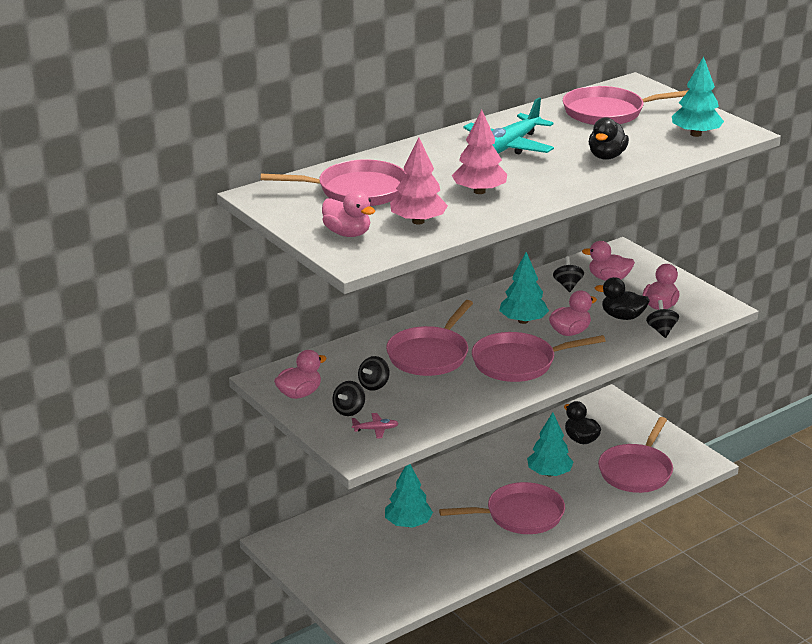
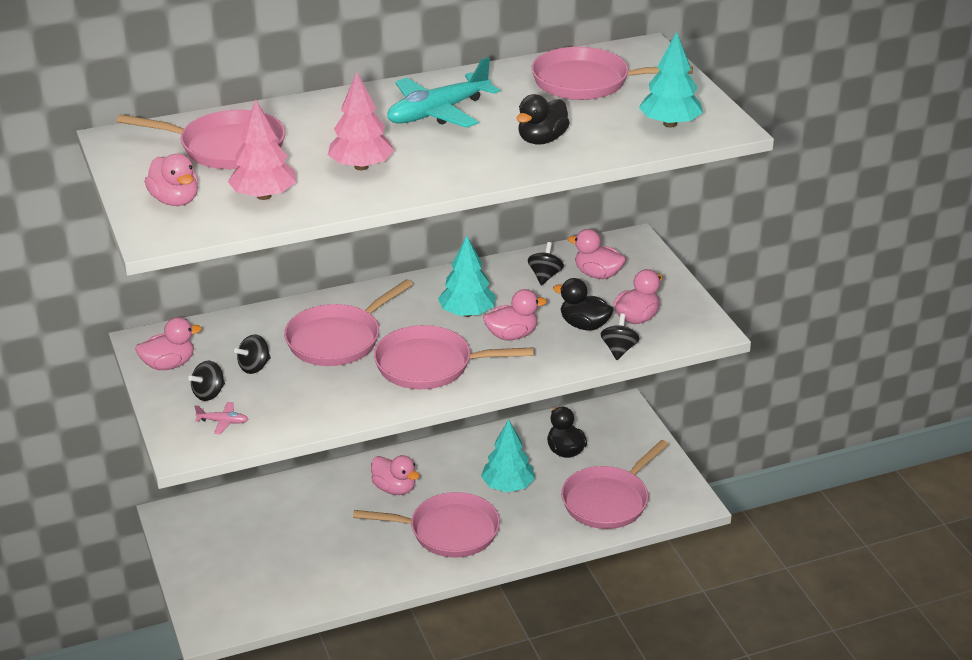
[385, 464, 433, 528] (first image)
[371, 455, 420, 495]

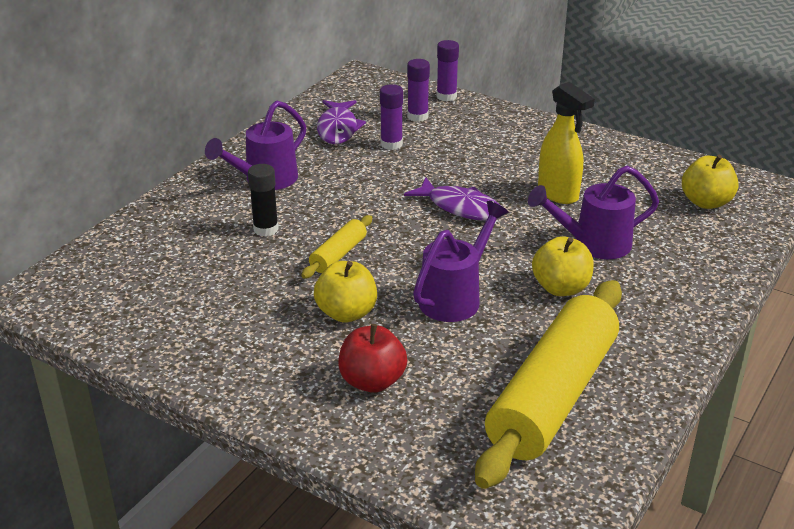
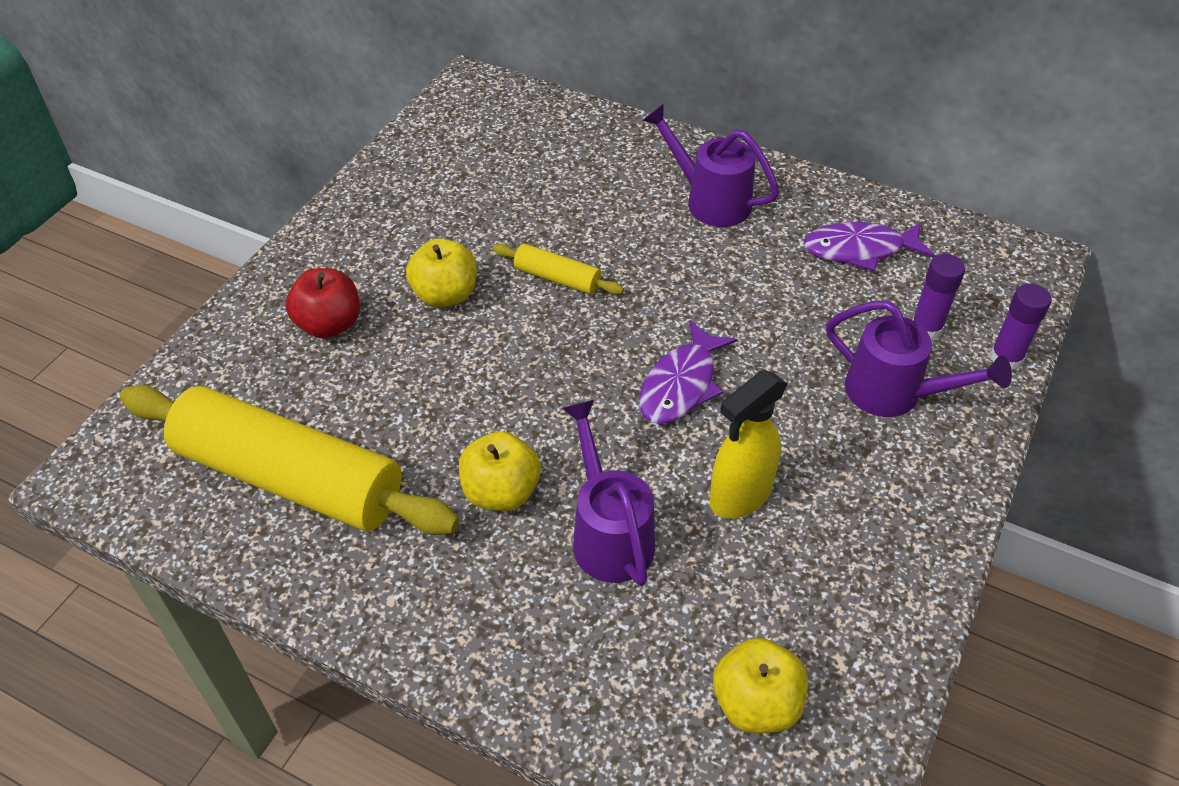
[248, 164, 279, 237] (first image)
[380, 84, 403, 150] (first image)
[826, 301, 1012, 417]

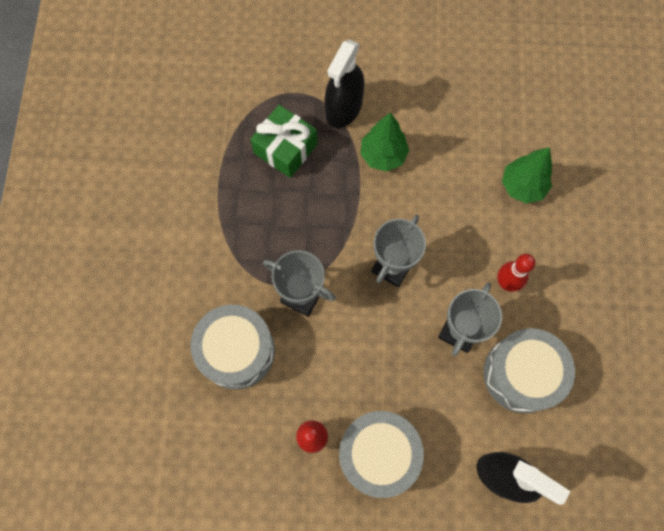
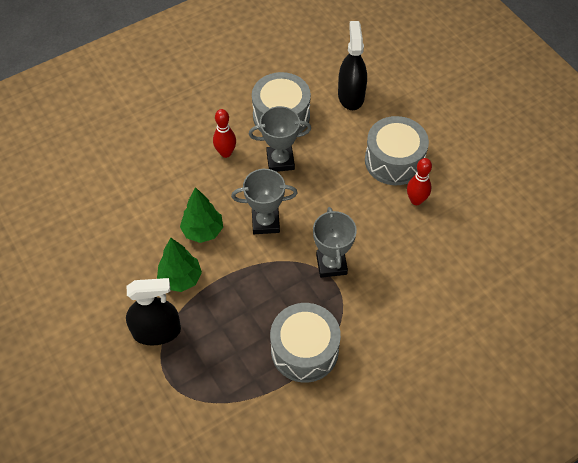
[270, 303, 341, 383]
[251, 105, 317, 178] (first image)
[180, 187, 223, 243]

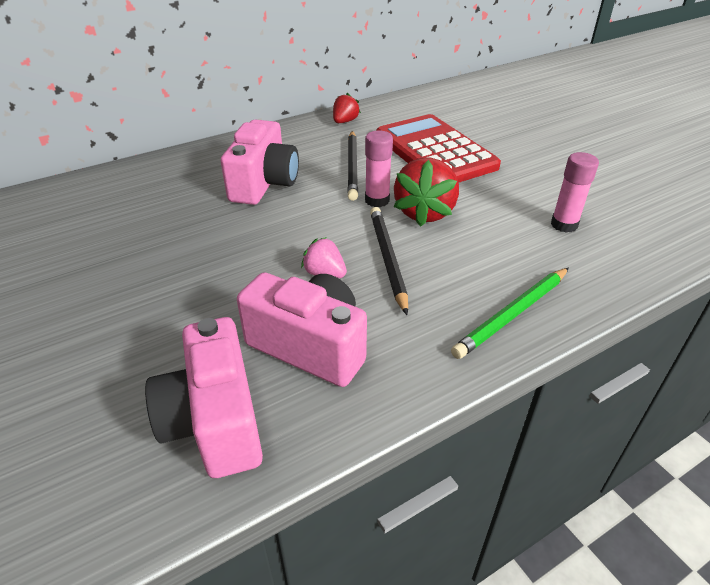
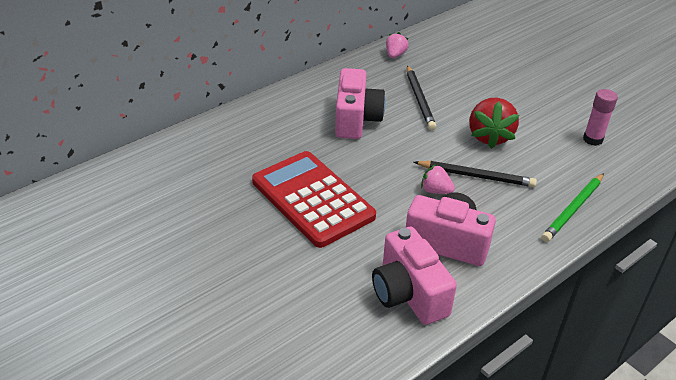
[386, 32, 408, 58]
[365, 131, 393, 207] (first image)
[414, 161, 537, 187]
[252, 151, 376, 248]

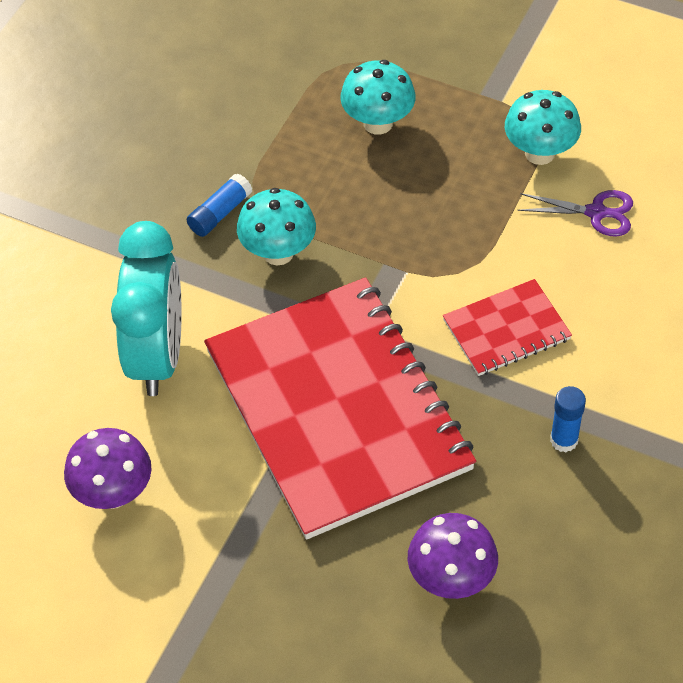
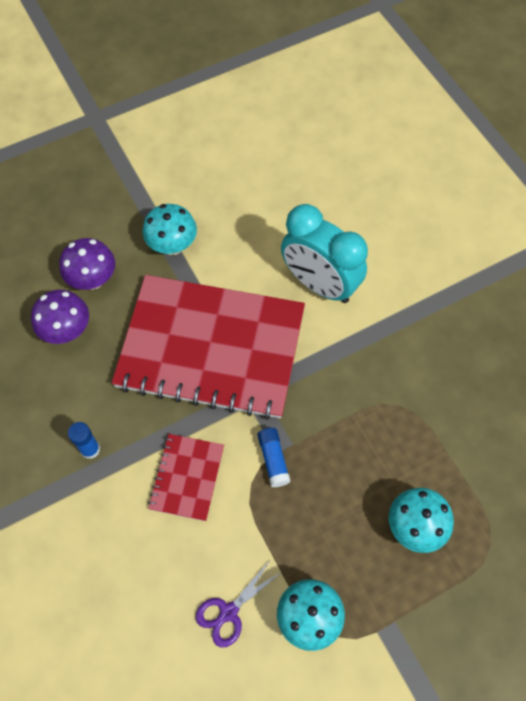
[59, 238, 115, 290]
[257, 428, 291, 487]
[142, 204, 197, 255]

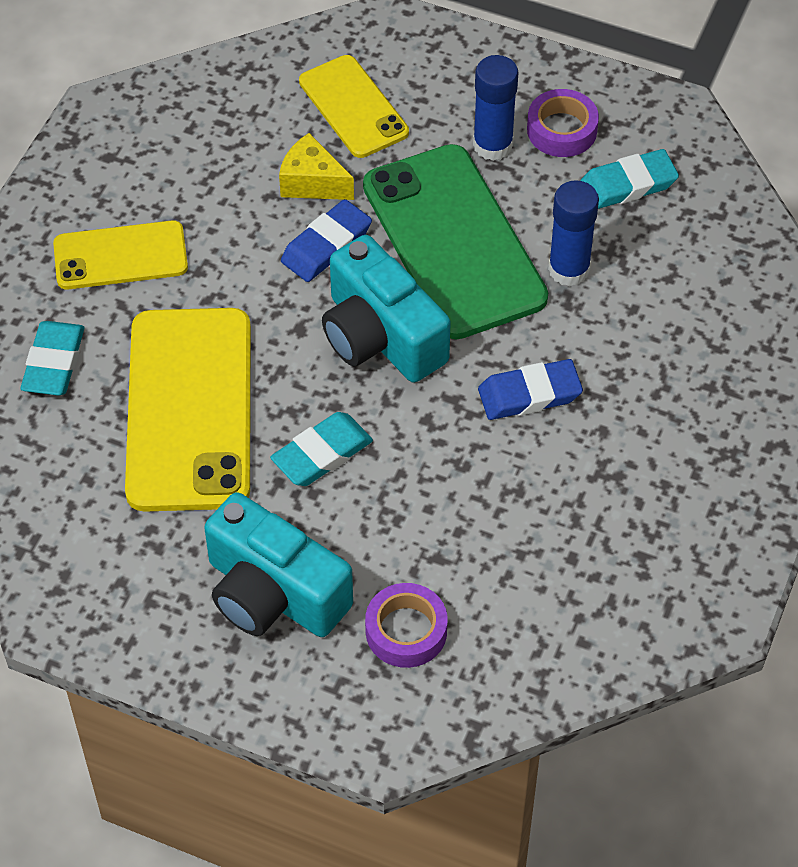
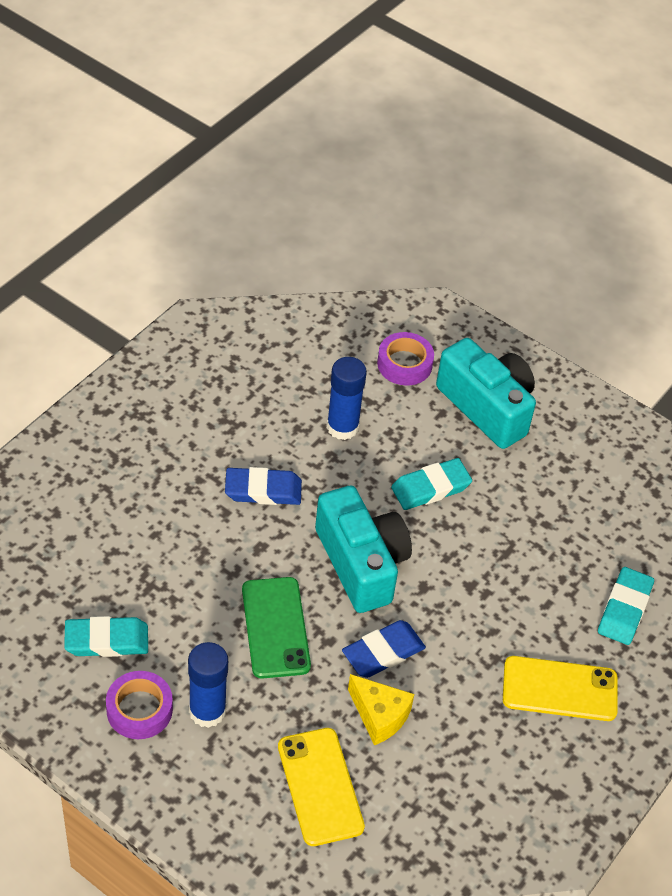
[125, 308, 251, 512] (first image)
[242, 577, 311, 679]
[327, 357, 367, 440]

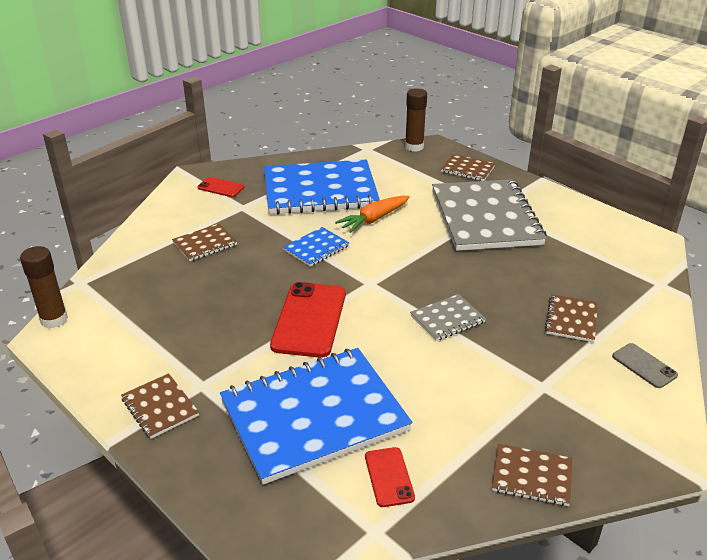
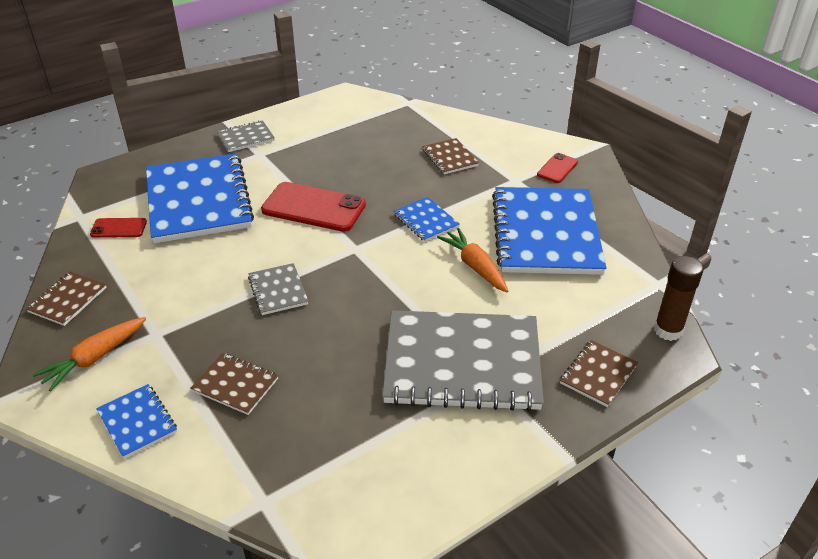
[20, 246, 68, 328] (first image)
[217, 120, 275, 152]
[96, 384, 177, 459]
[33, 317, 146, 392]

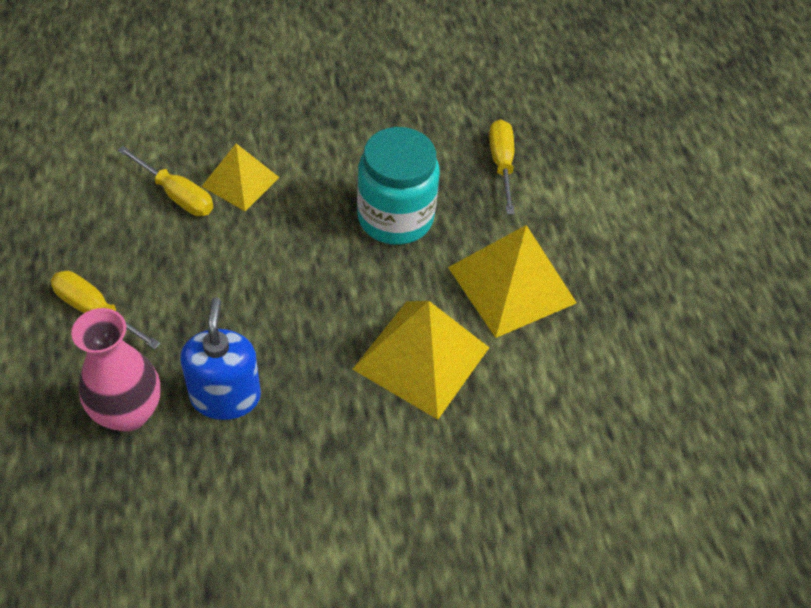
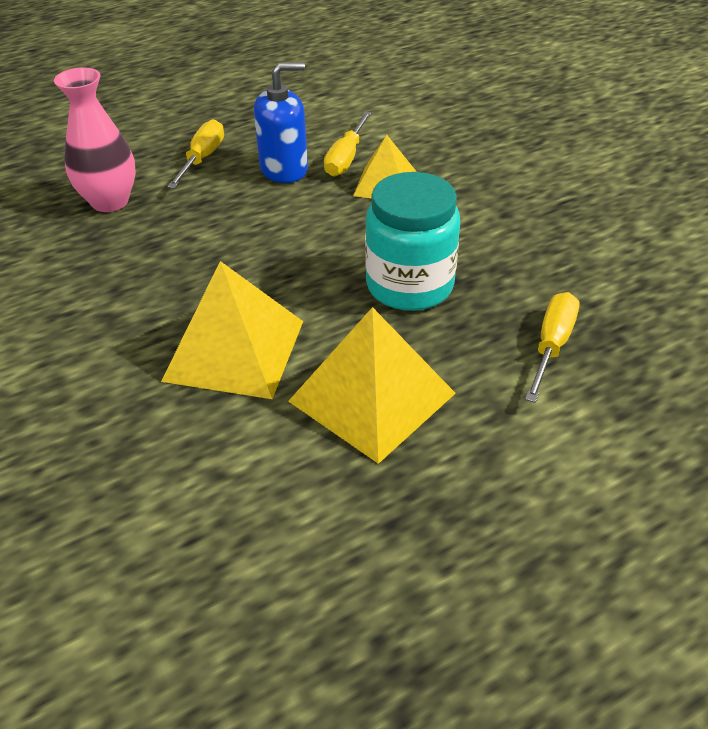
[254, 62, 308, 183]
[525, 292, 579, 403]

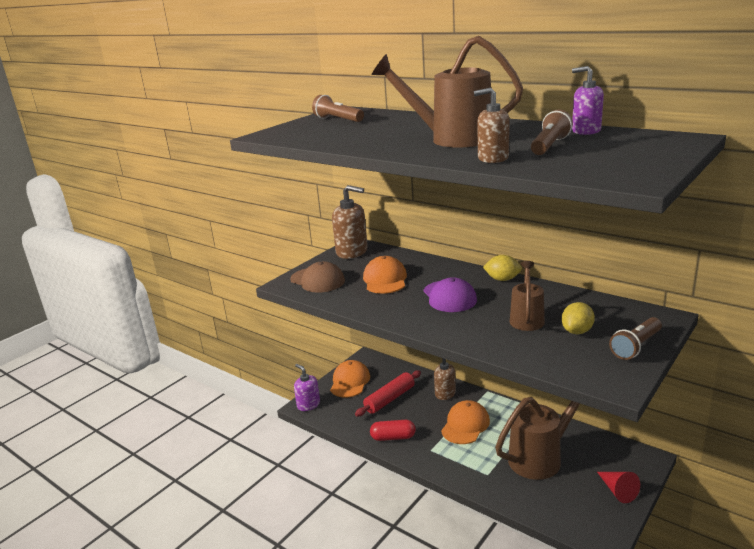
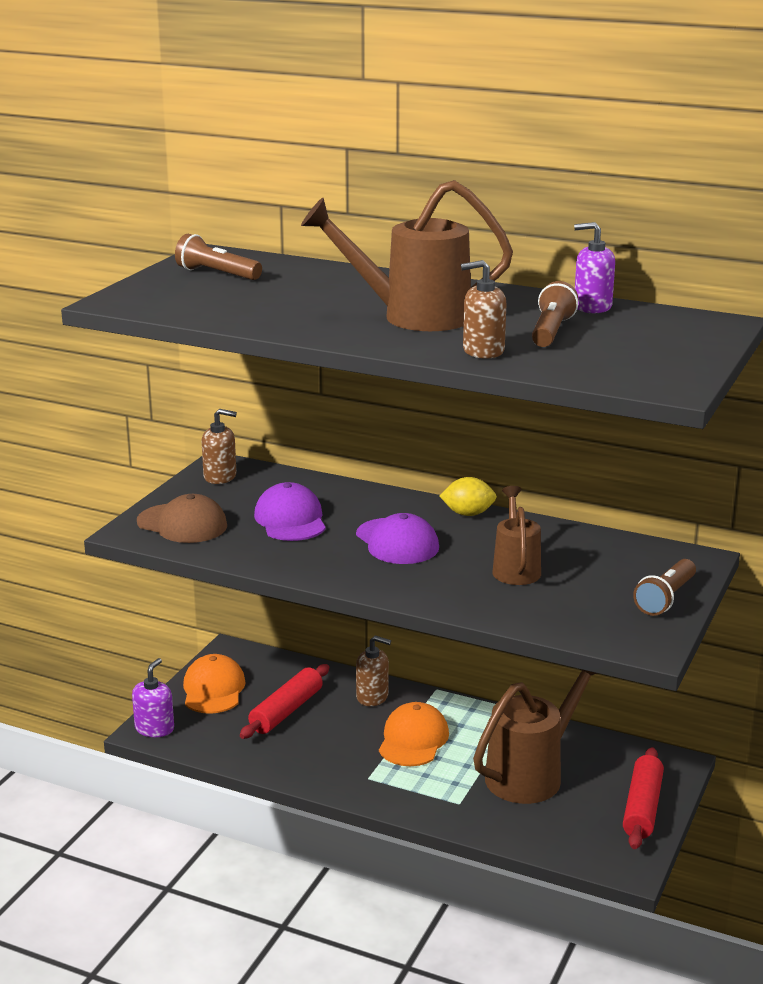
[132, 658, 174, 737]
[201, 409, 237, 484]
[254, 482, 326, 541]
[370, 420, 416, 441] (first image)
[562, 302, 595, 334] (first image)
[623, 747, 664, 849]

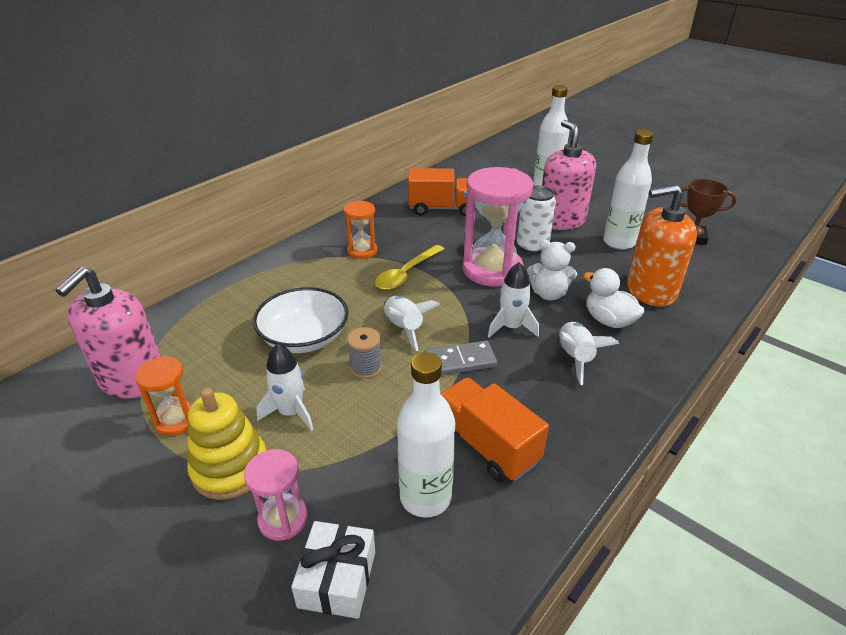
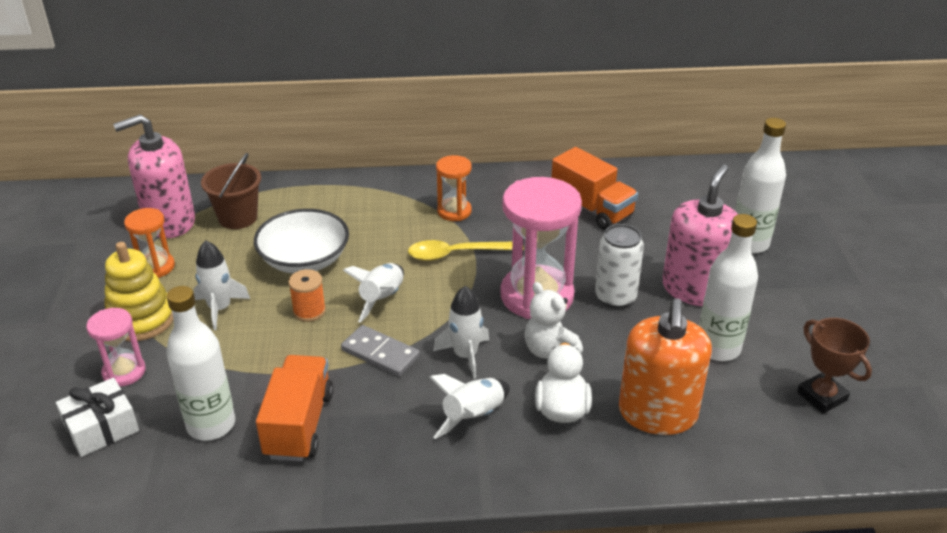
[288, 269, 326, 322]
[619, 298, 712, 435]
[201, 153, 261, 229]

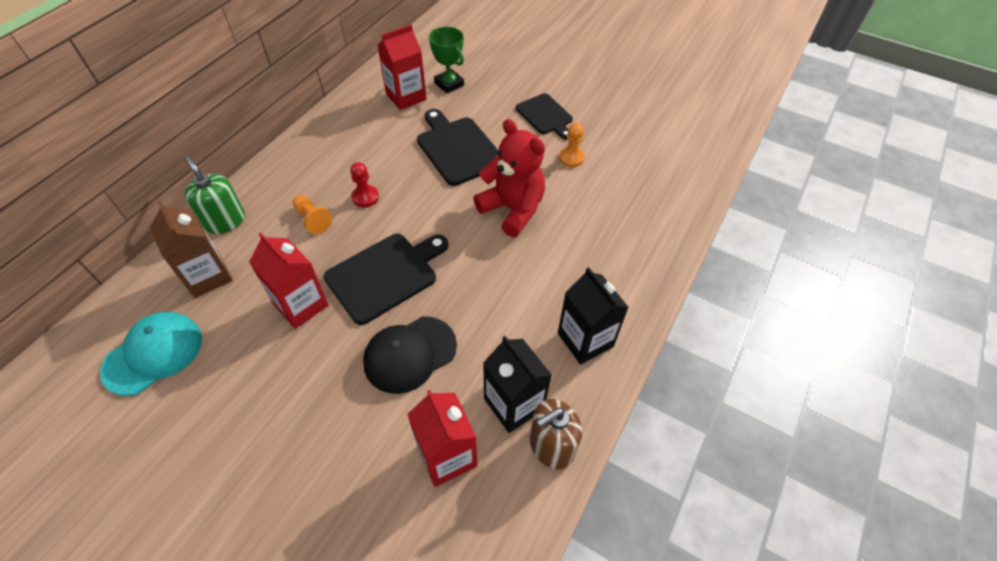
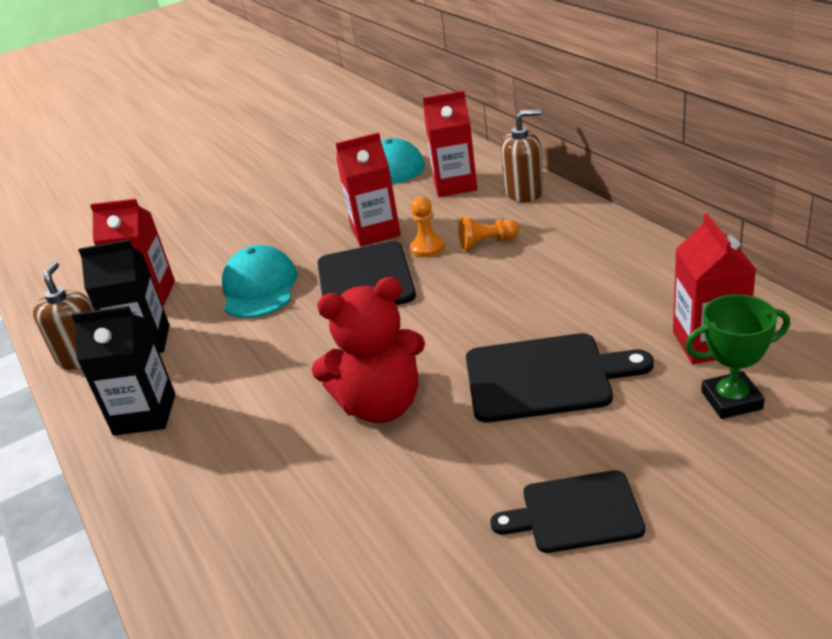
[423, 91, 477, 197]
[501, 109, 544, 202]
[350, 162, 379, 207] (first image)
[222, 245, 297, 318]
[410, 197, 445, 257]

